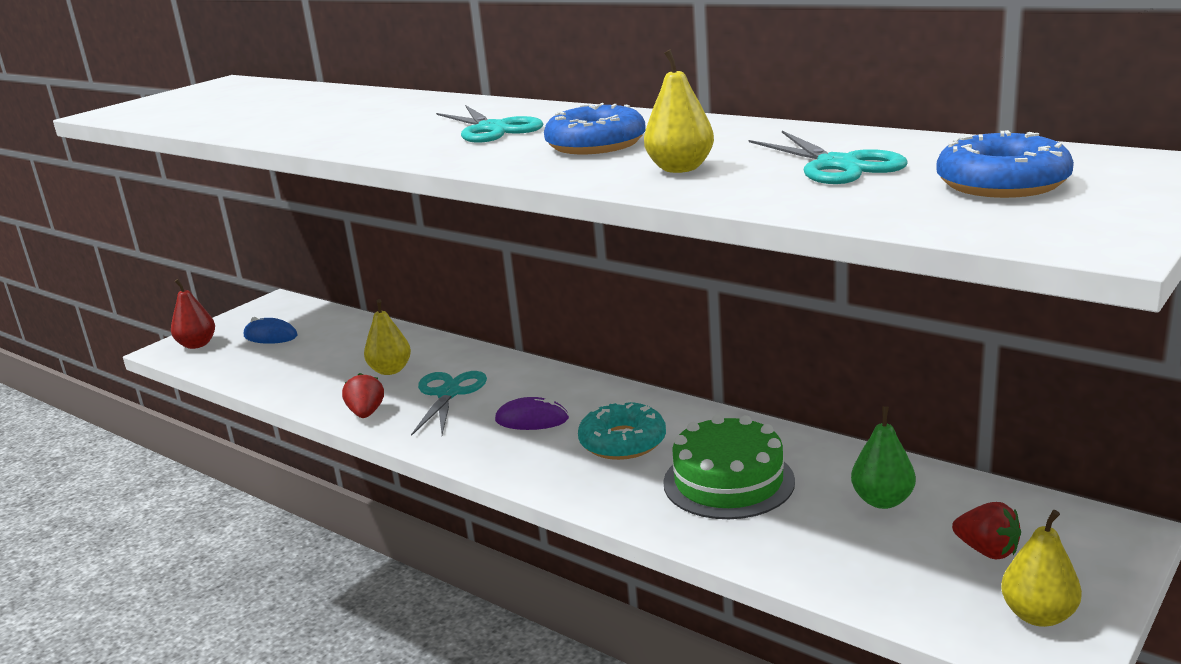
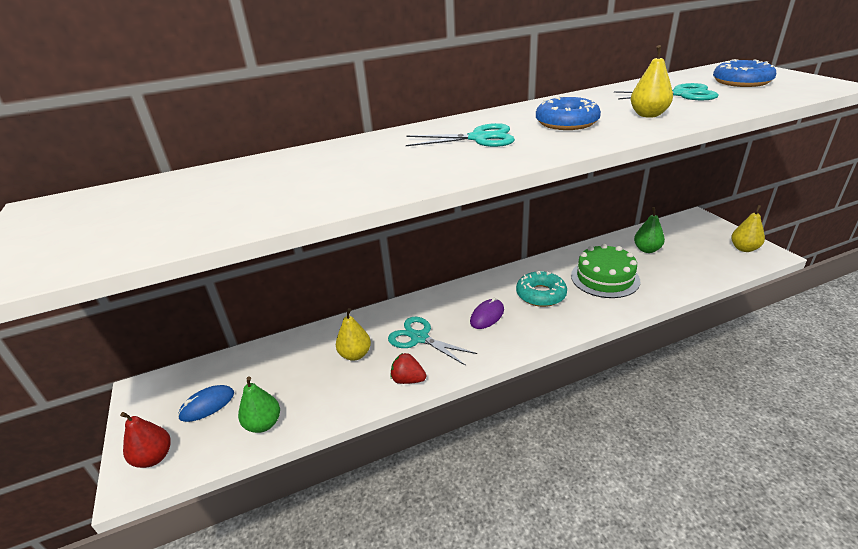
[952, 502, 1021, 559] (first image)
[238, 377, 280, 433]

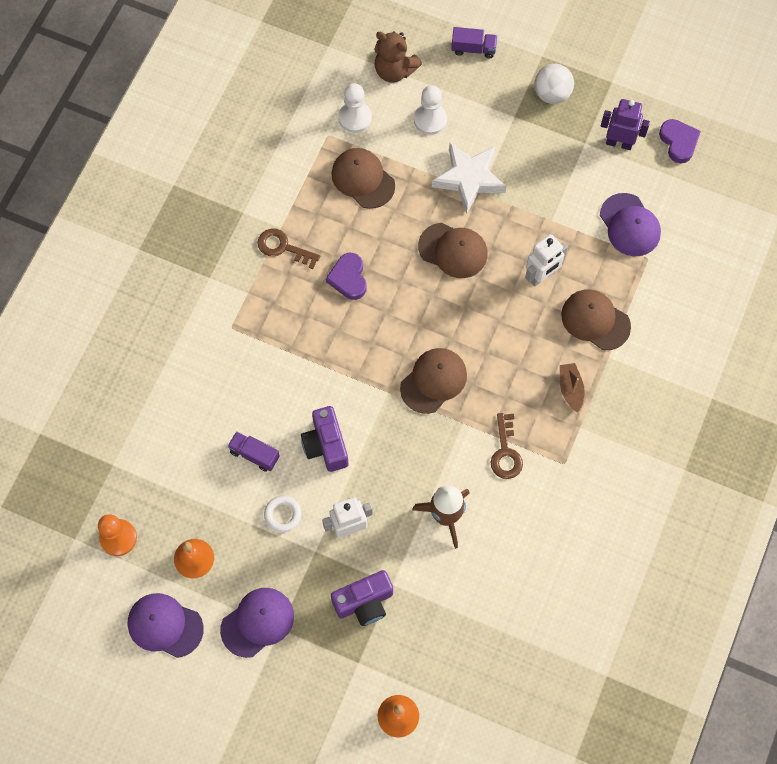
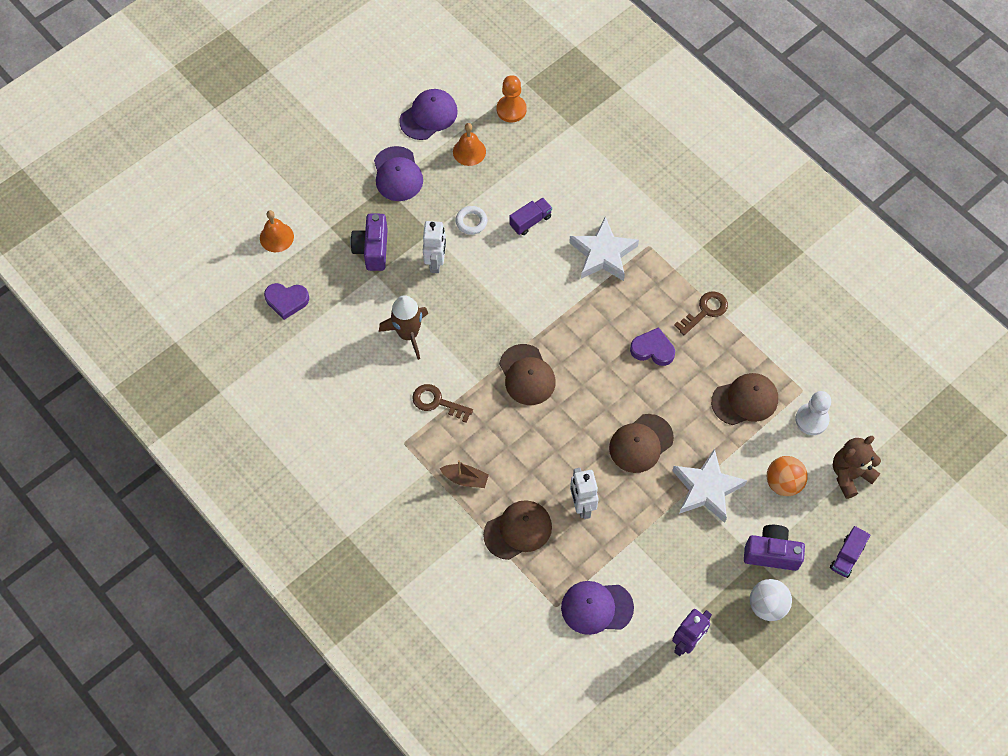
[744, 525, 805, 571]
[767, 456, 808, 496]
[264, 283, 309, 320]
[569, 217, 639, 281]

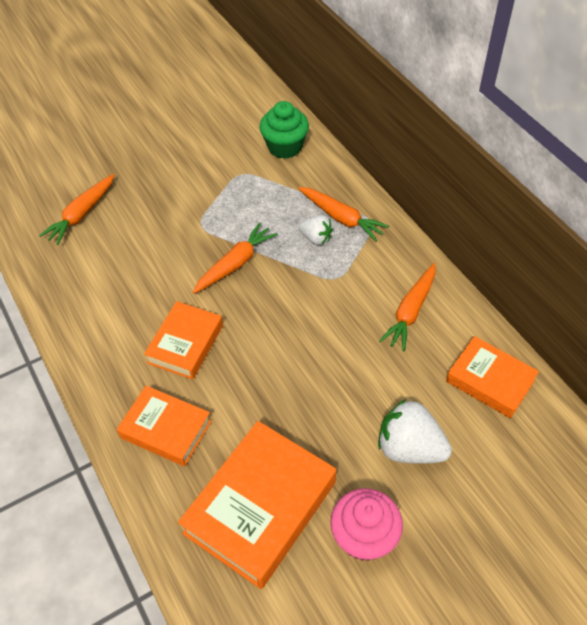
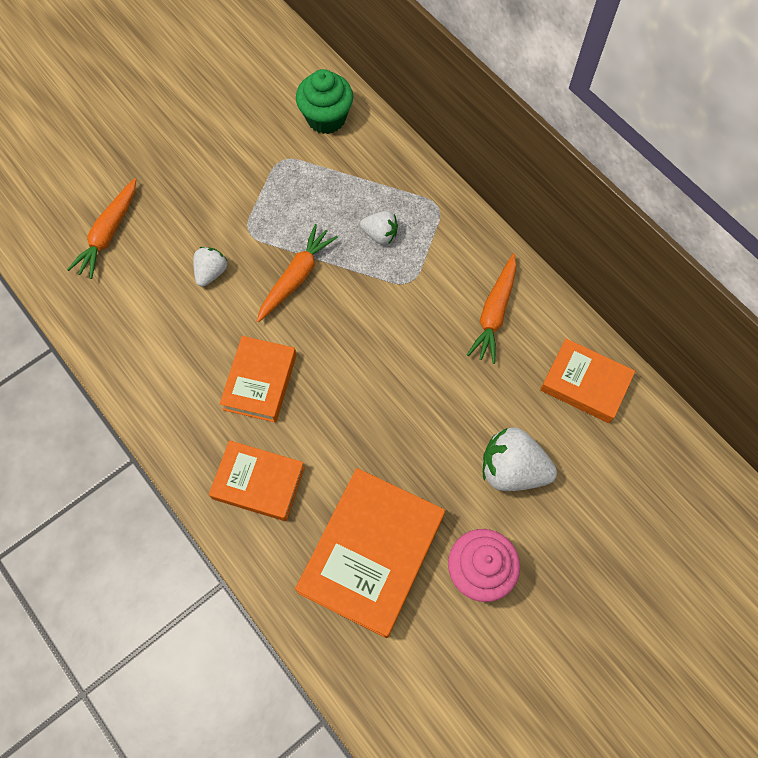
[298, 187, 389, 242] (first image)
[193, 247, 227, 287]

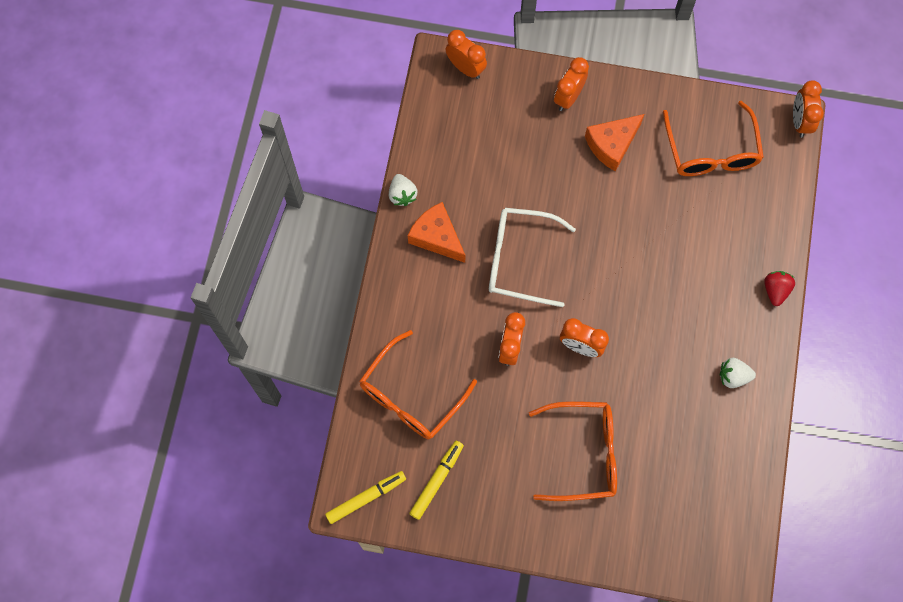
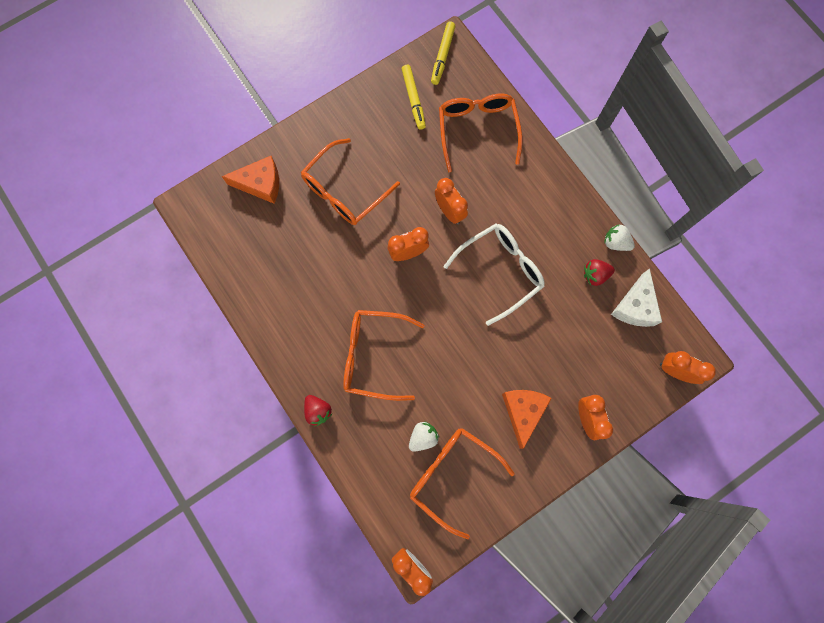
[222, 156, 279, 203]
[660, 351, 716, 384]
[409, 421, 439, 452]
[343, 310, 425, 401]
[584, 259, 615, 286]
[611, 268, 662, 327]

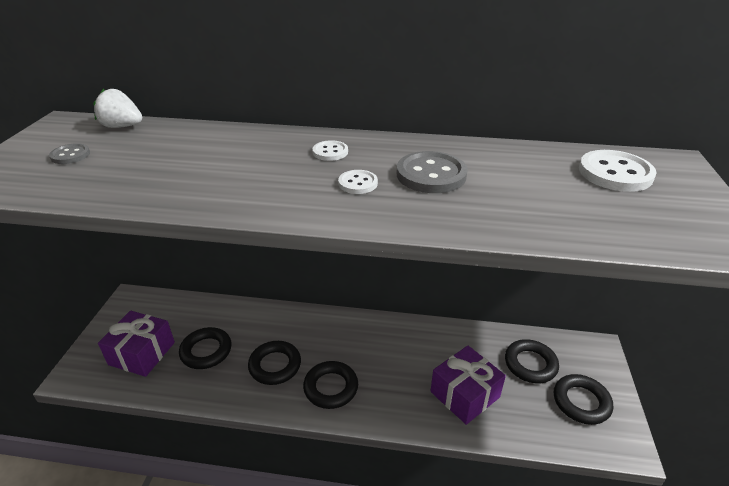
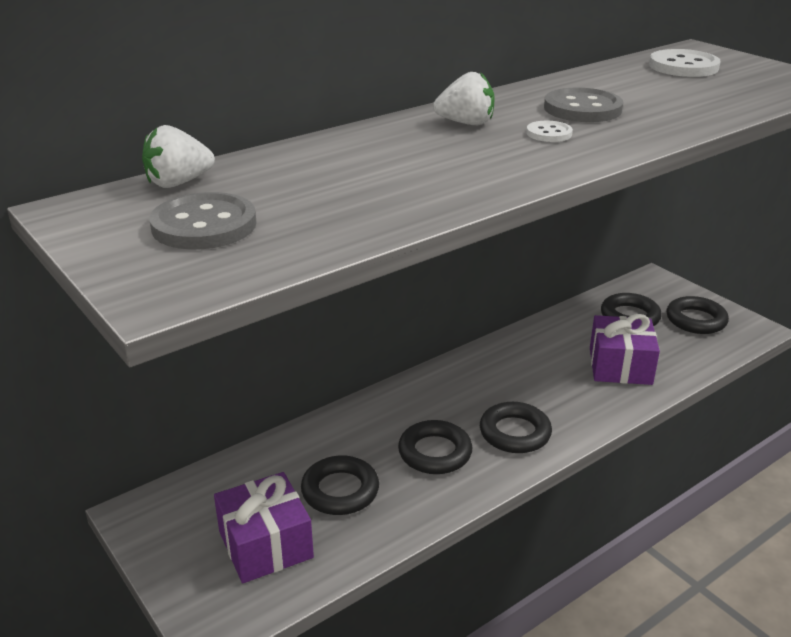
[149, 192, 257, 250]
[433, 72, 495, 125]

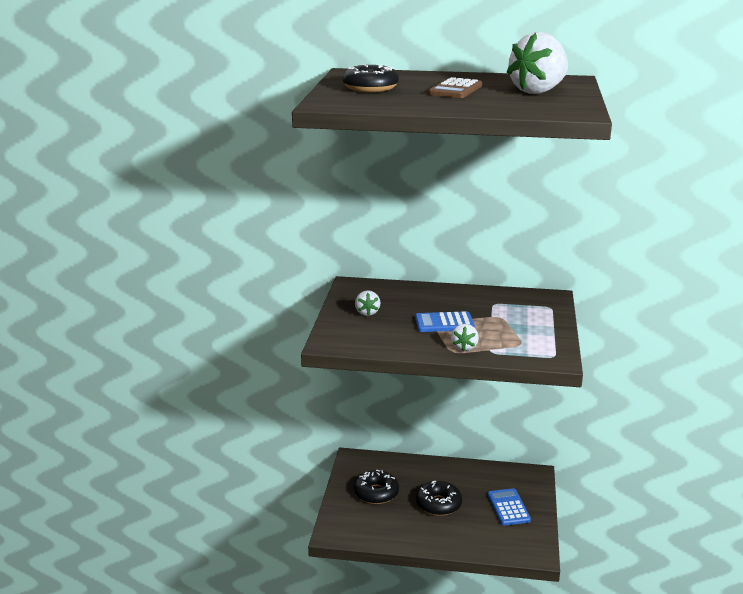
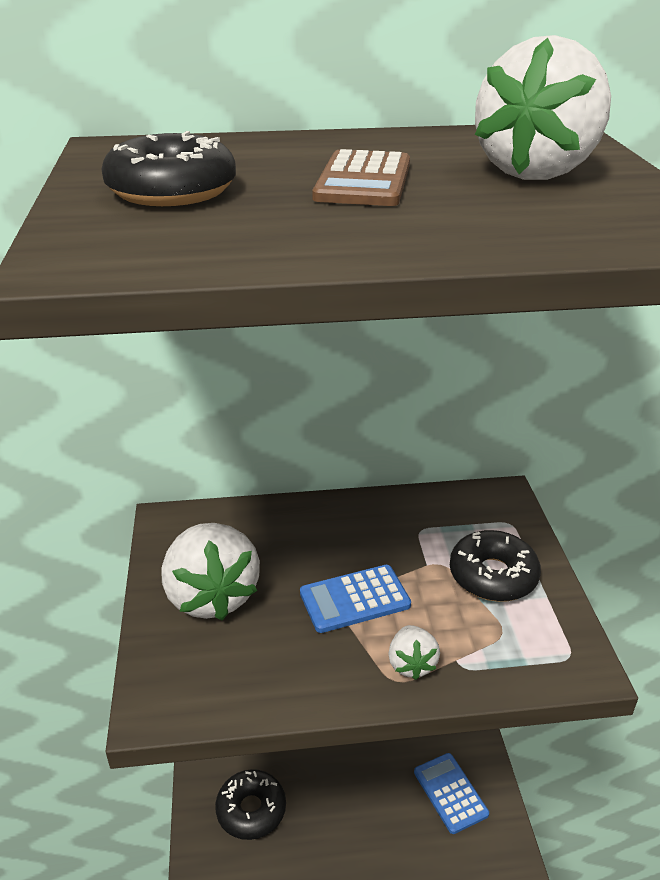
[162, 523, 260, 620]
[450, 530, 541, 602]

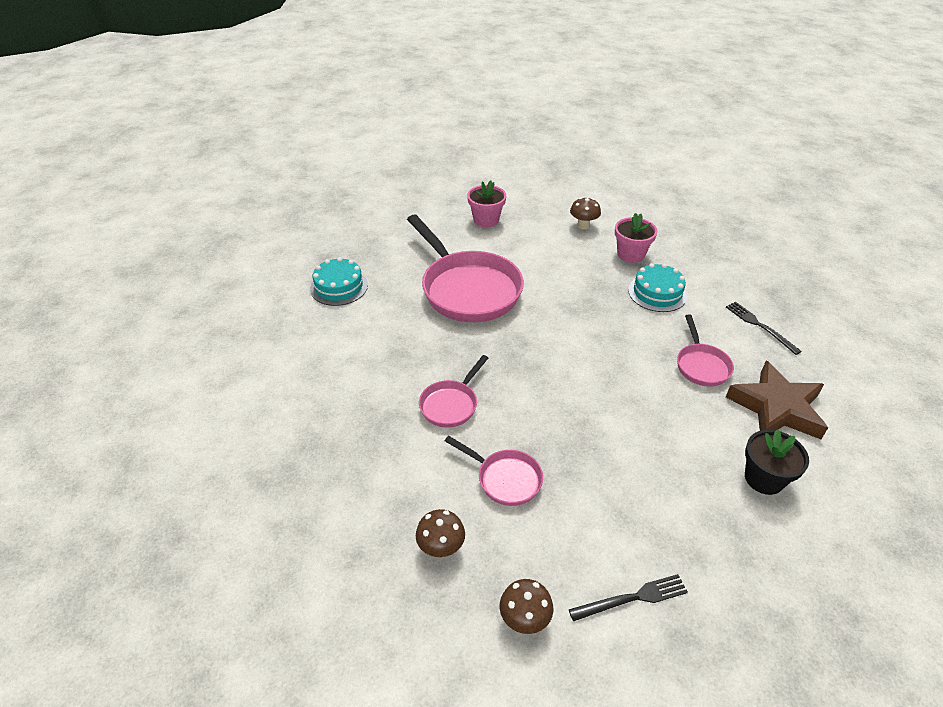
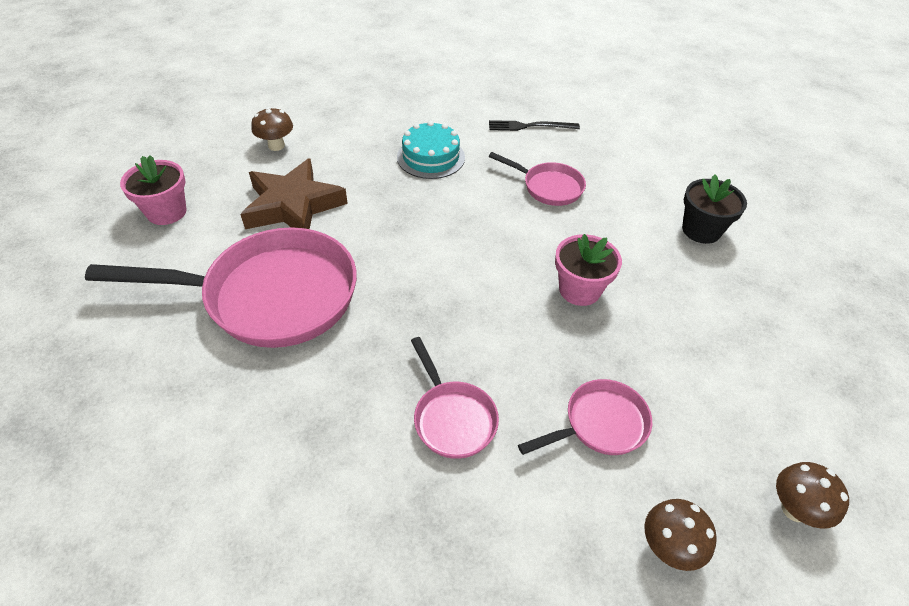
[310, 257, 368, 306] (first image)
[568, 574, 688, 621] (first image)
[555, 234, 622, 306]
[240, 158, 348, 229]

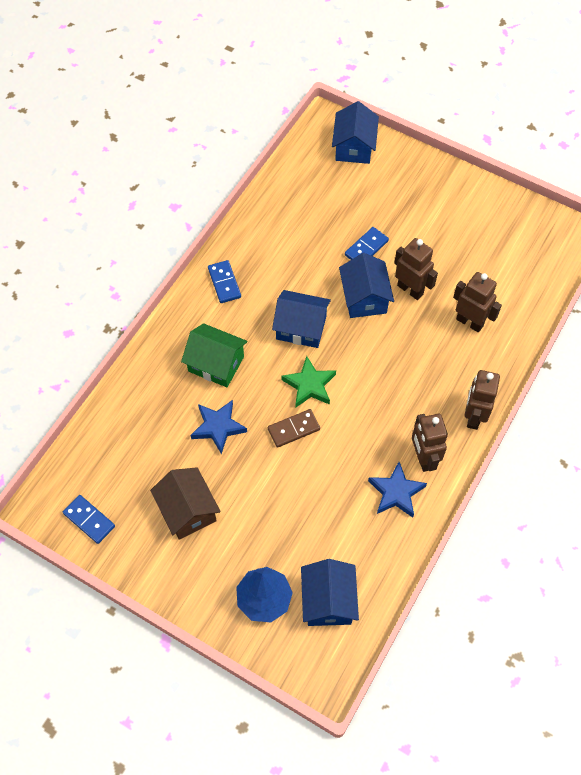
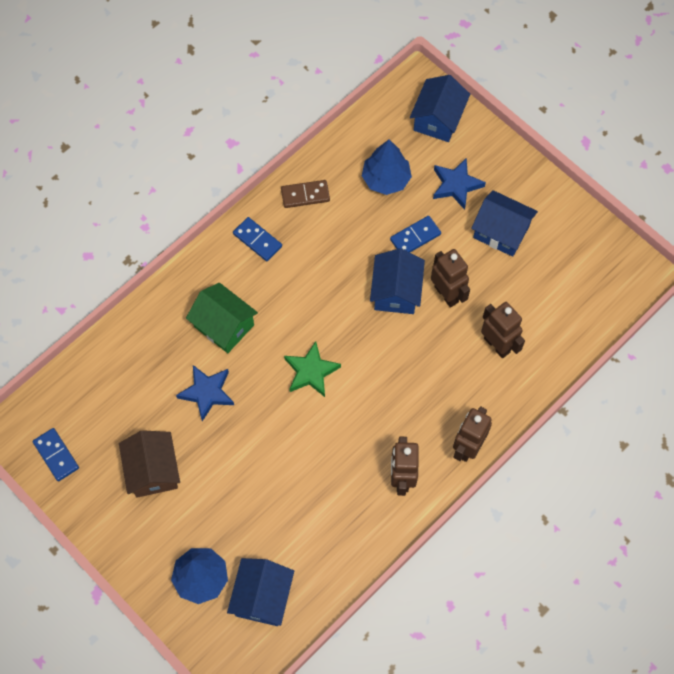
[233, 217, 282, 261]
[281, 180, 330, 208]
[471, 190, 538, 257]
[433, 158, 486, 210]
[362, 139, 412, 195]

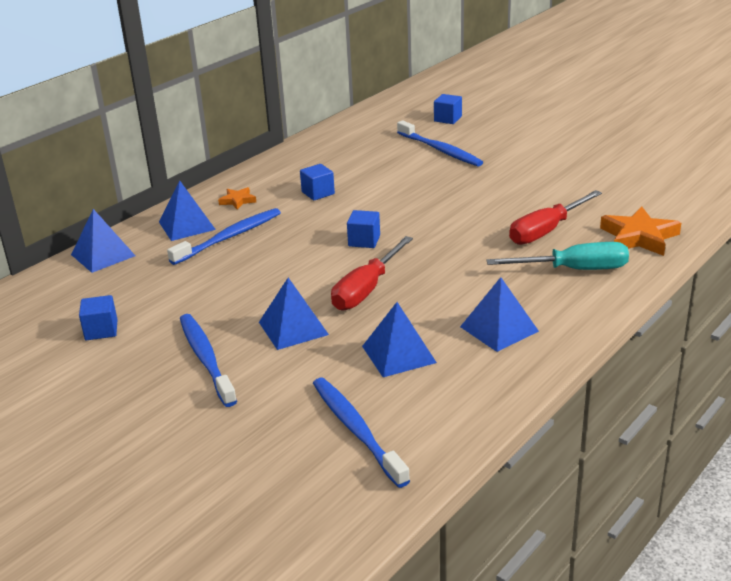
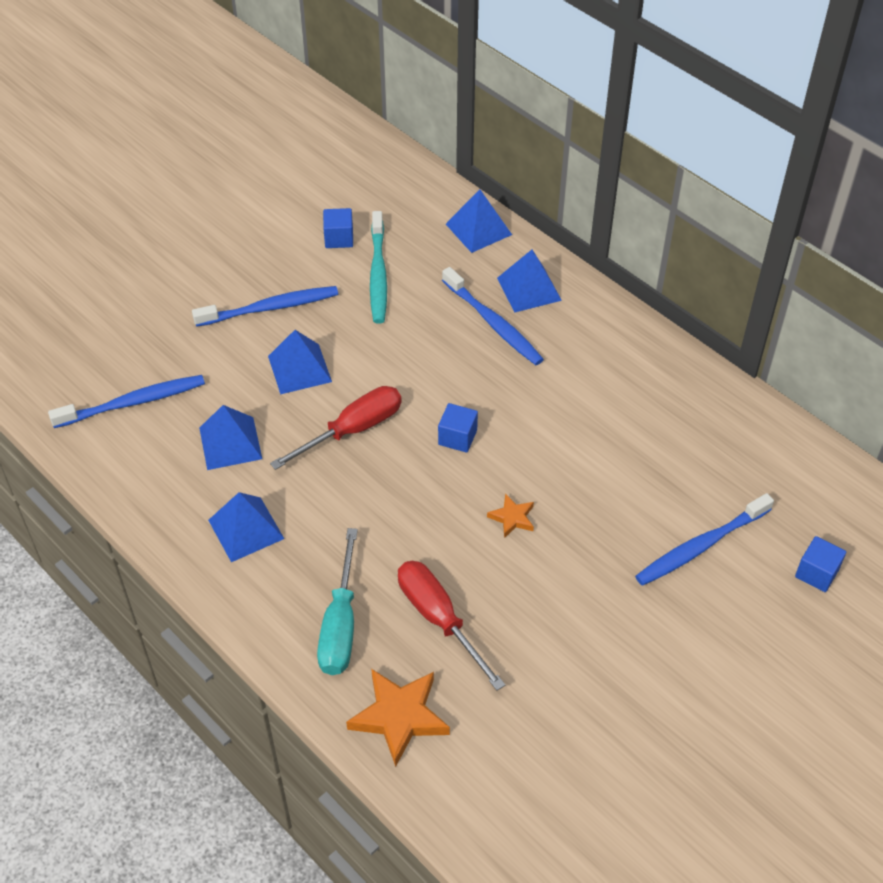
[487, 493, 534, 538]
[300, 164, 335, 200] (first image)
[270, 386, 402, 470]
[370, 211, 387, 324]

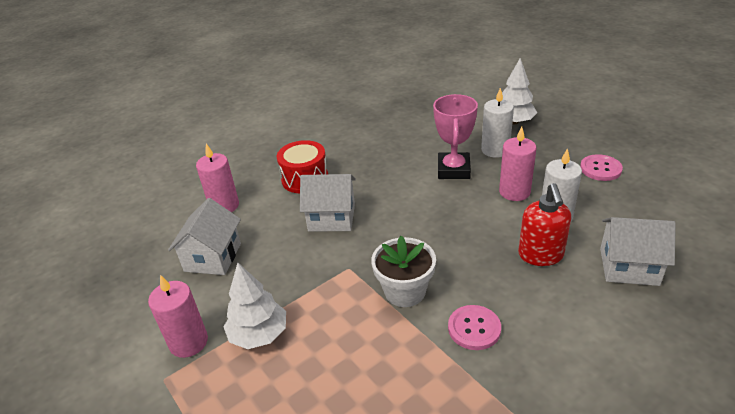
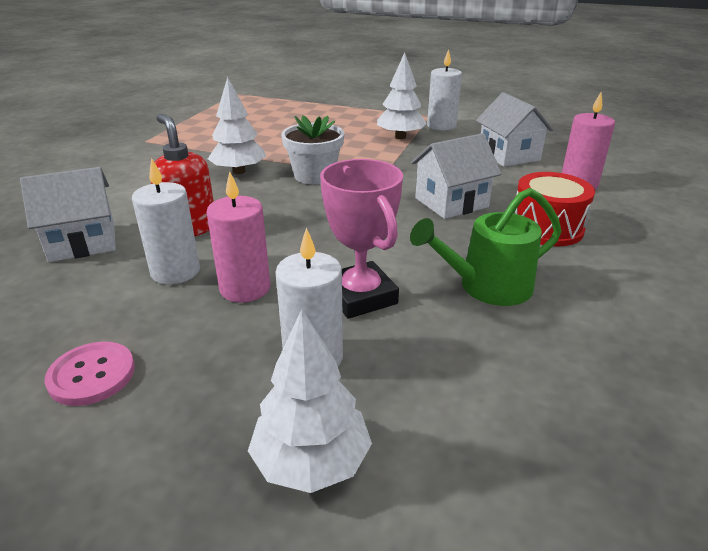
[427, 49, 462, 131]
[208, 76, 266, 174]
[410, 188, 562, 306]

